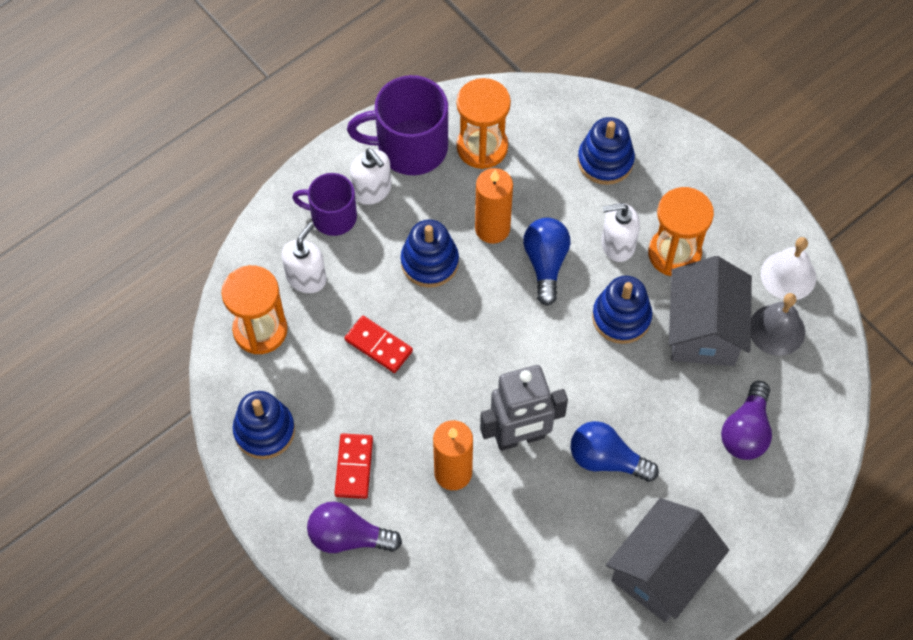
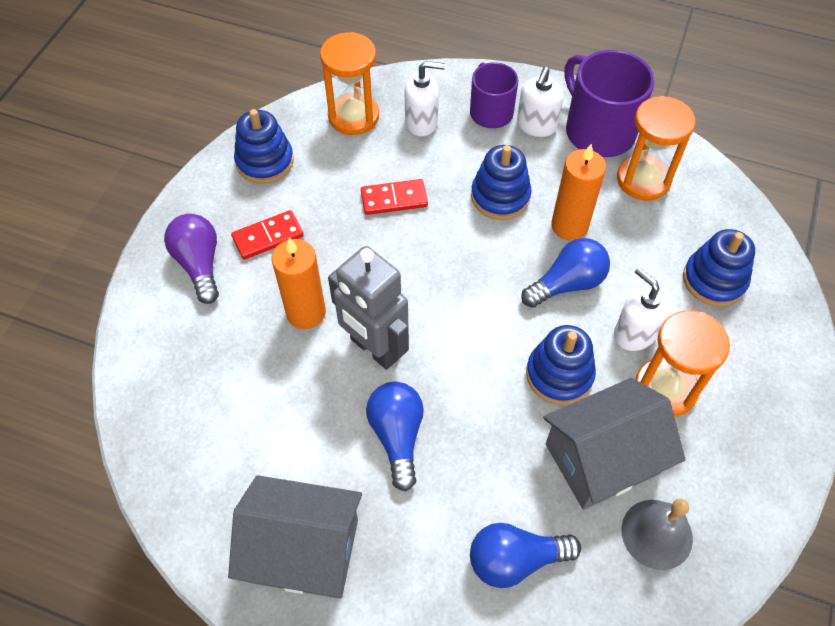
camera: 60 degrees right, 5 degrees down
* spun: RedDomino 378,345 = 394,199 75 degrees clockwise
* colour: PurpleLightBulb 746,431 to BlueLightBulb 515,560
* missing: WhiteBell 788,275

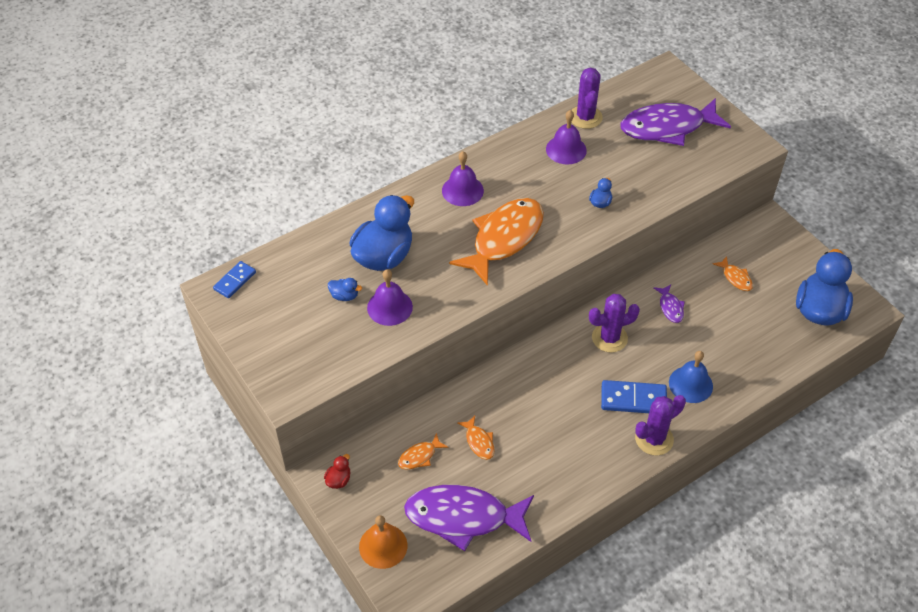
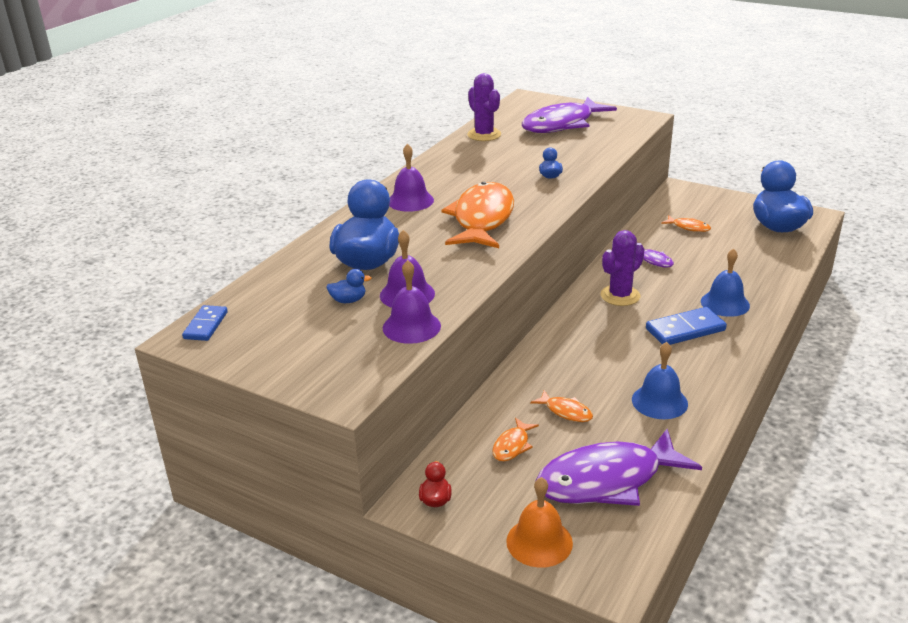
camera: 25 degrees left, 20 degrees down
* relocated: PurpleBell 566,149 to 411,327
* appeared: BlueBell 659,401
* missing: PurpleCactus 654,439

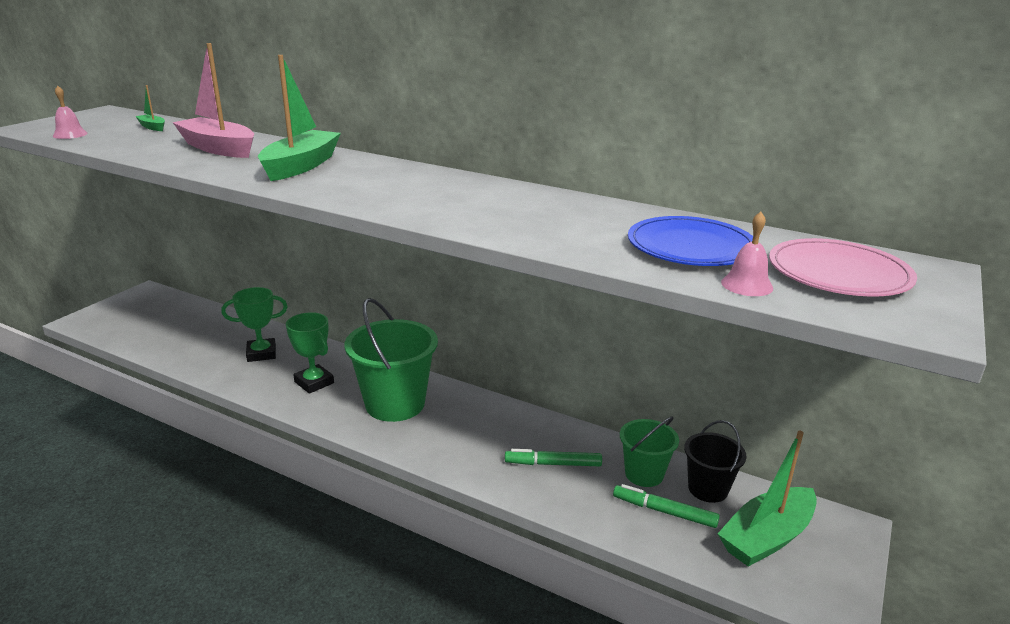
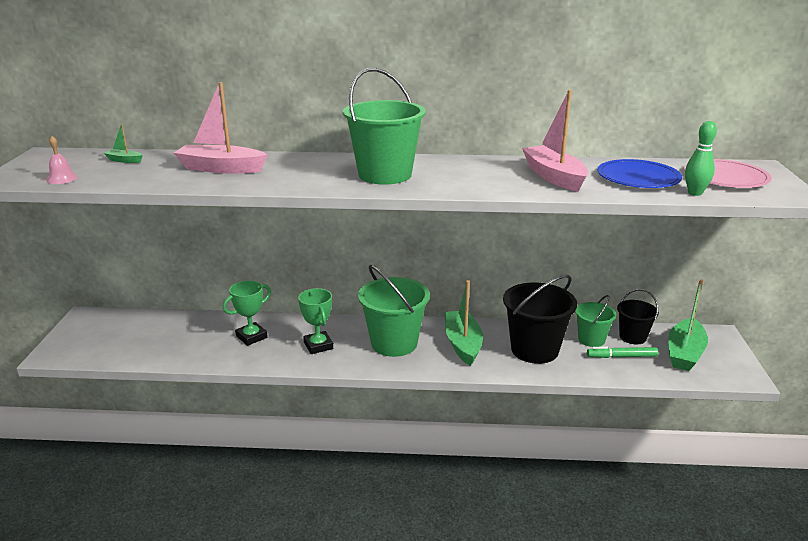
camera: 25 degrees left, 0 degrees up
* spun: GreenTrophy 314,382 = 318,345 45 degrees clockwise
* appeared: GreenBucket 385,175
* relocated: GreenBoat 301,166 to 462,344
* exchanged: GreenMarker 553,464 to BlackBucket 534,350
* appeared: PinkBoat 554,177
* exchanged: PinkBell 747,285 to GreenBowlingPin 695,193

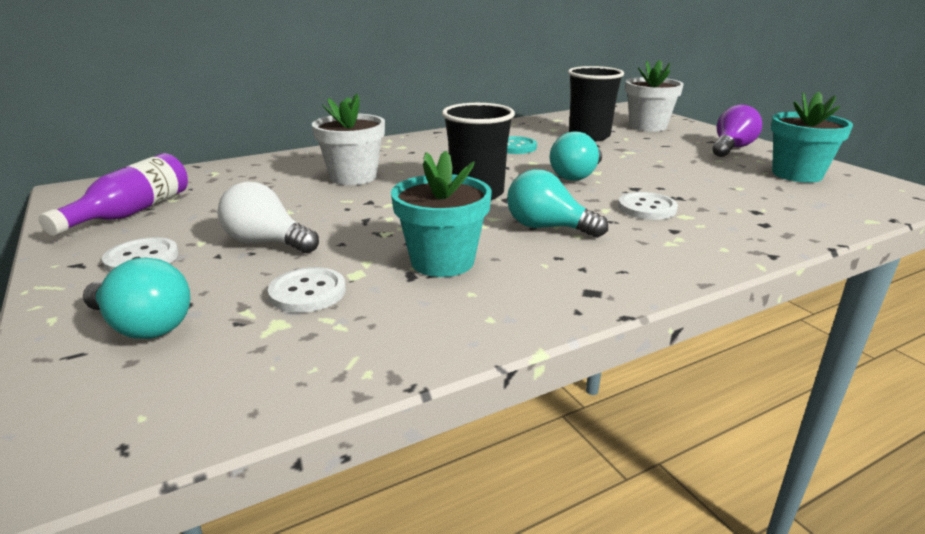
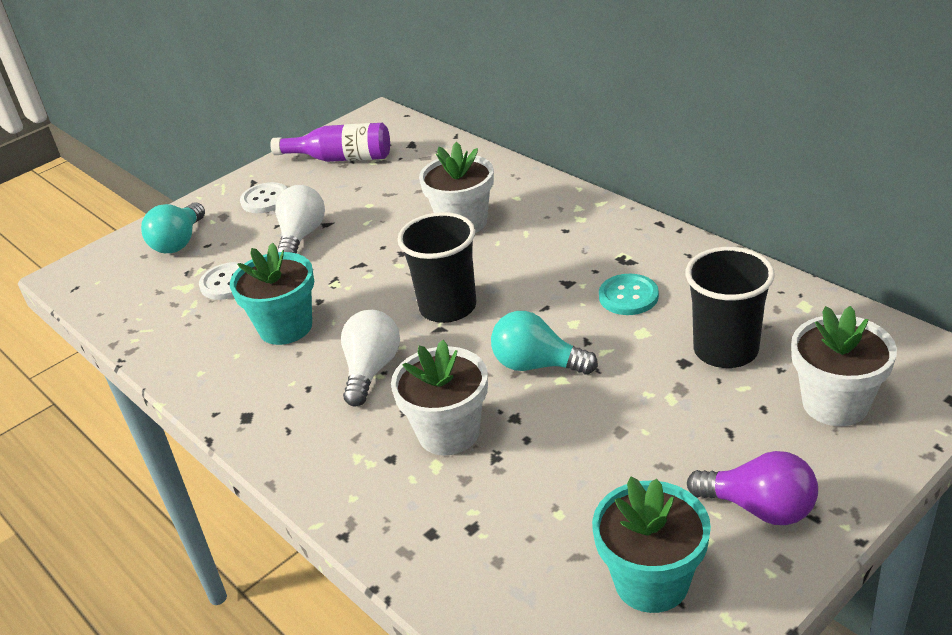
camera: 80 degrees right, 10 degrees up
* colour: TurquoiseLightBulb 547,227 to WhiteLightBulb 371,370
* exchanged: WhiteButton 647,208 to WhiteFlowerPot 448,433

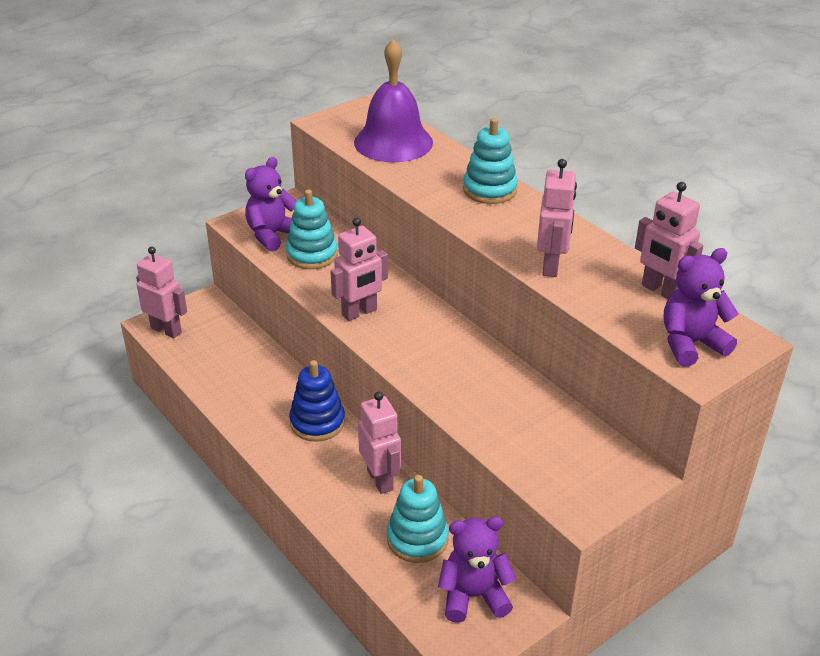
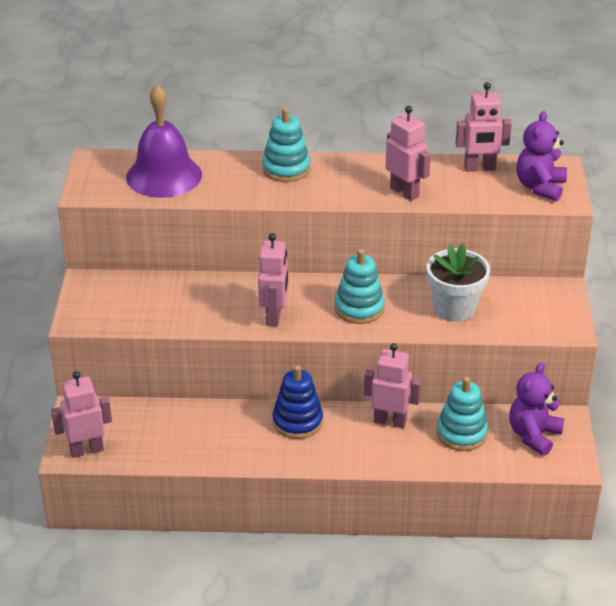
camera: 50 degrees left, 0 degrees up
* relocated: TurquoiseStackingToy 312,255 to 359,308
* appeared: WhiteFlowerPot 454,308
* missing: PurpleTeddyBear 272,235

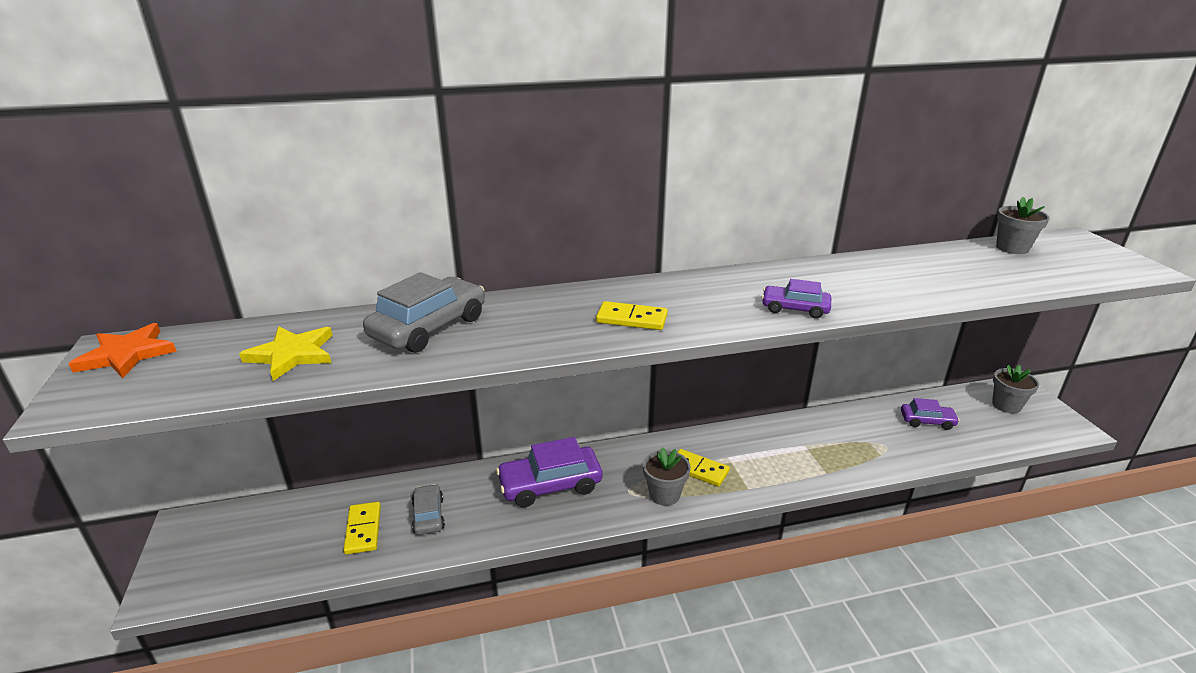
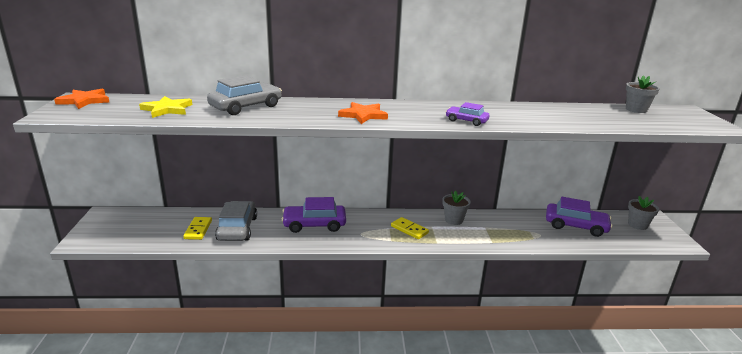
camera: 10 degrees right, 5 degrees down
* size: GreyCar 428,515 = 237,228 x1.74
* exchanged: YellowDomino 631,319 to OrangeStar 363,115
* relocated: GreyFlowerPot 664,494 to 454,220
* size: PurpleCar 927,421 = 575,226 x1.74

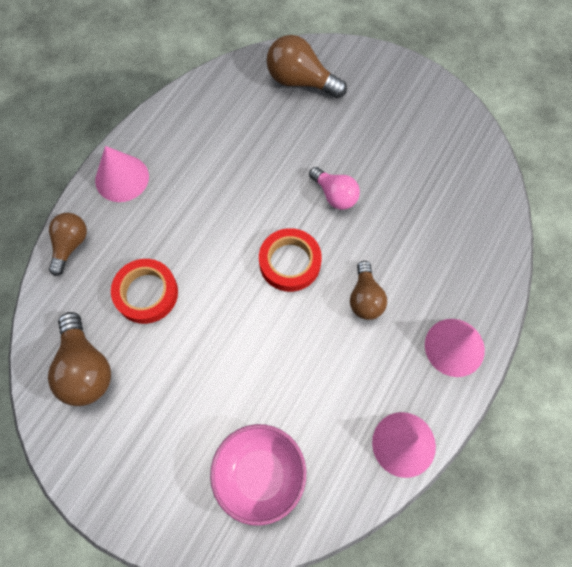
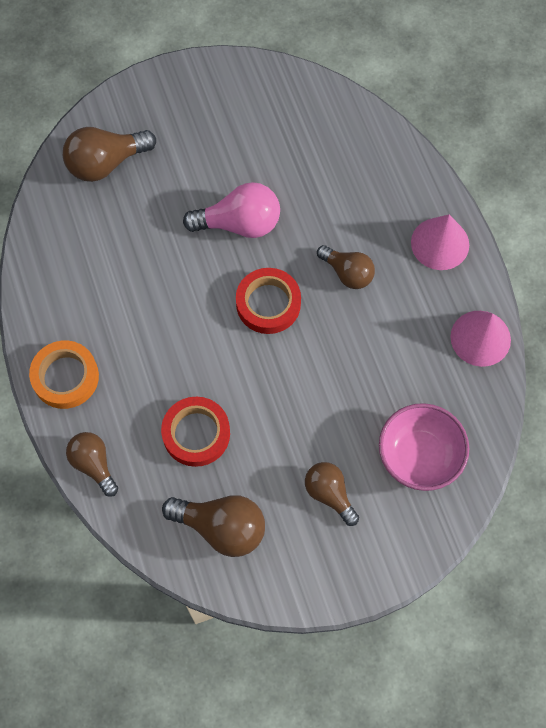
camera: 50 degrees left, 0 degrees up
* exchanged: PinkCone 122,178 to OrangeTape 65,377
* size: PinkLightBulb 334,195 = 239,223 x1.50
* appeared: BrownLightBulb 329,494

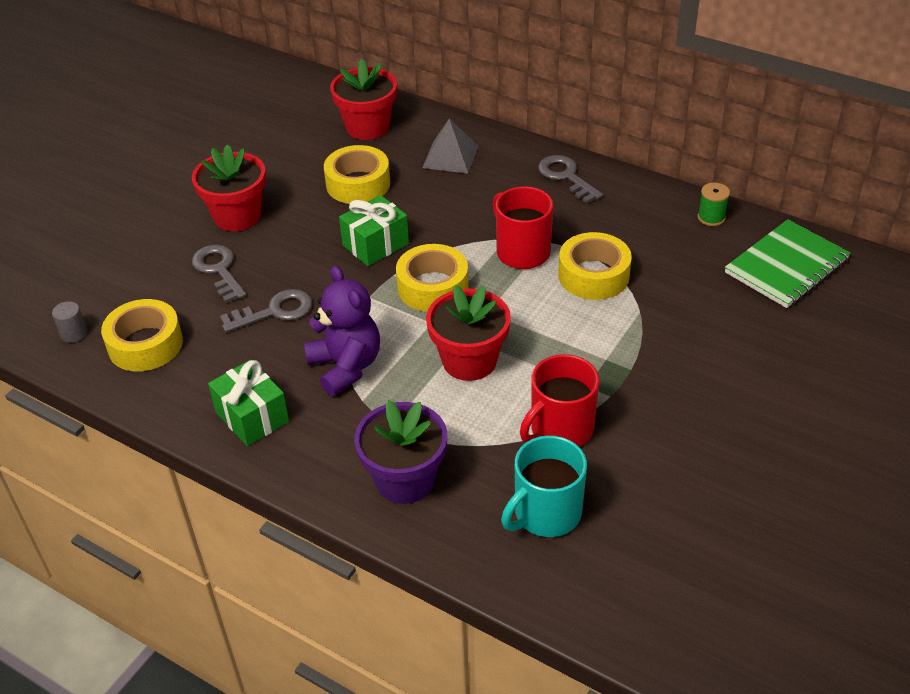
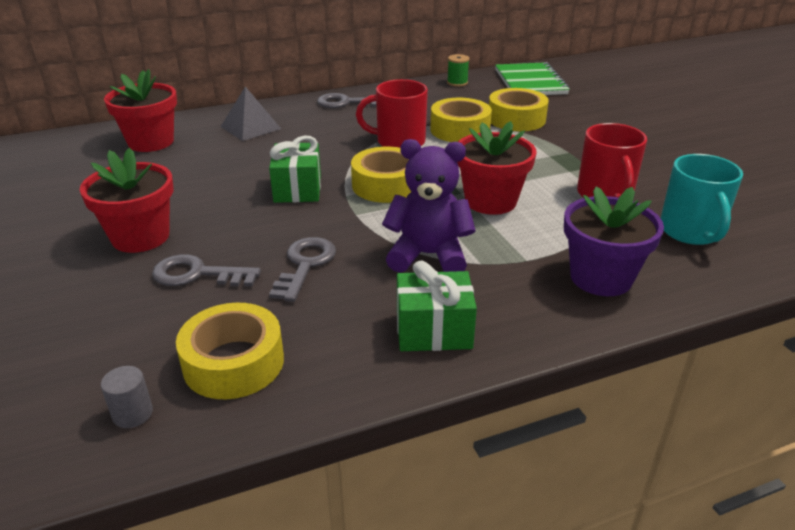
camera: 55 degrees left, 10 degrees down
* relocated: YellowTape 358,184 to 516,119

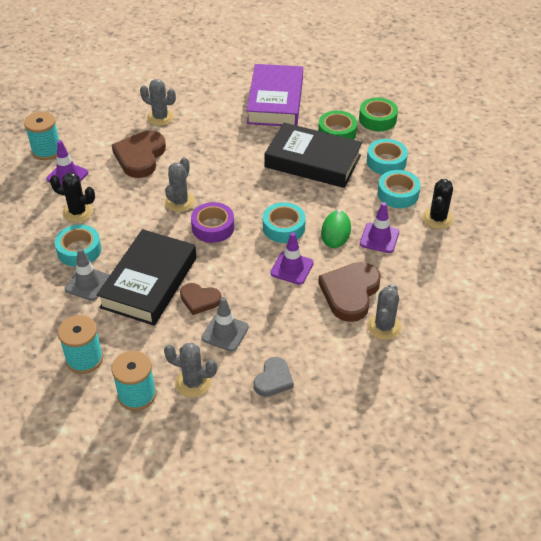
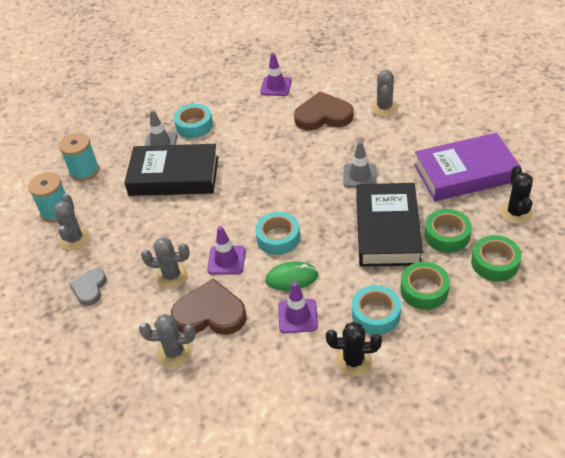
camera: 75 degrees right, 0 degrees up
* spun: GreyHeart 273,379 = 89,288 90 degrees clockwise
* relocated: GreyCactus 180,202 to 171,276
* relocated: GreyTrafficCone 225,332 to 359,176
* colour: TurquoiseTape 386,162 to GreenTape 424,290
* relocated: BlackCactus 78,212 to 515,212
* missing: TurquoiseSpool 46,151
* missing: BrownHeart 199,300
* missing: PurpleTape 213,227

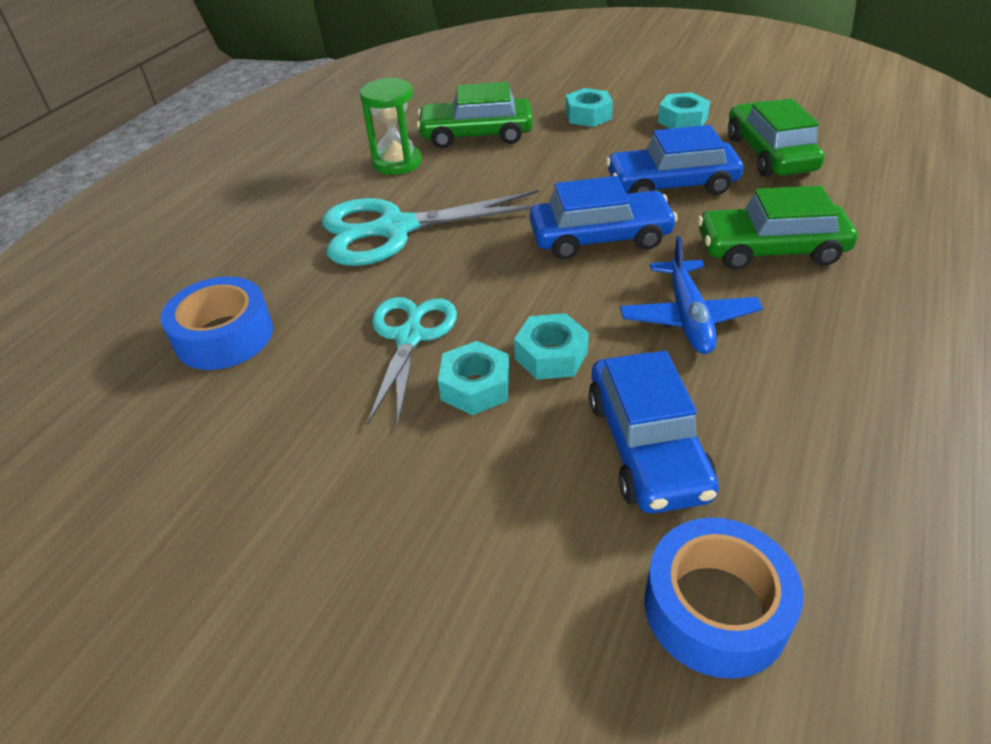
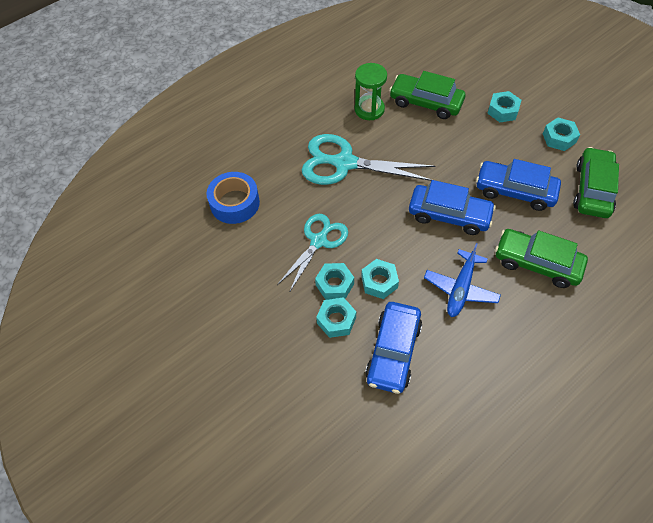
camera: 25 degrees right, 15 degrees up
* appeared: TurquoiseNut 336,320
* missing: BlueTape 715,608

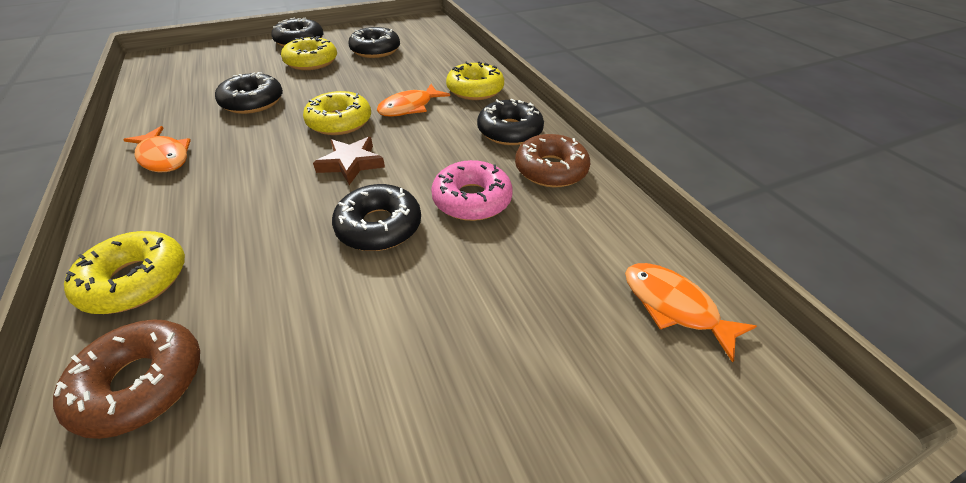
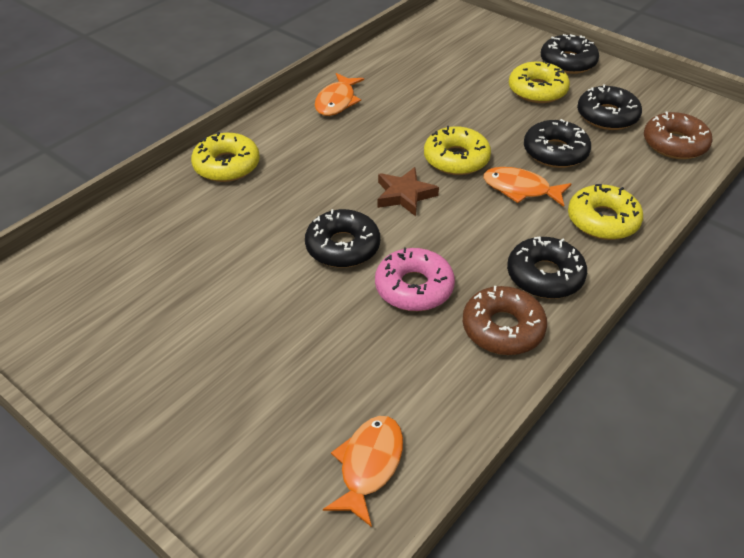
camera: 65 degrees right, 0 degrees up
* relocated: BlackDonut 253,102 to 555,152
* relocated: BrownDonut 142,382 to 674,144

